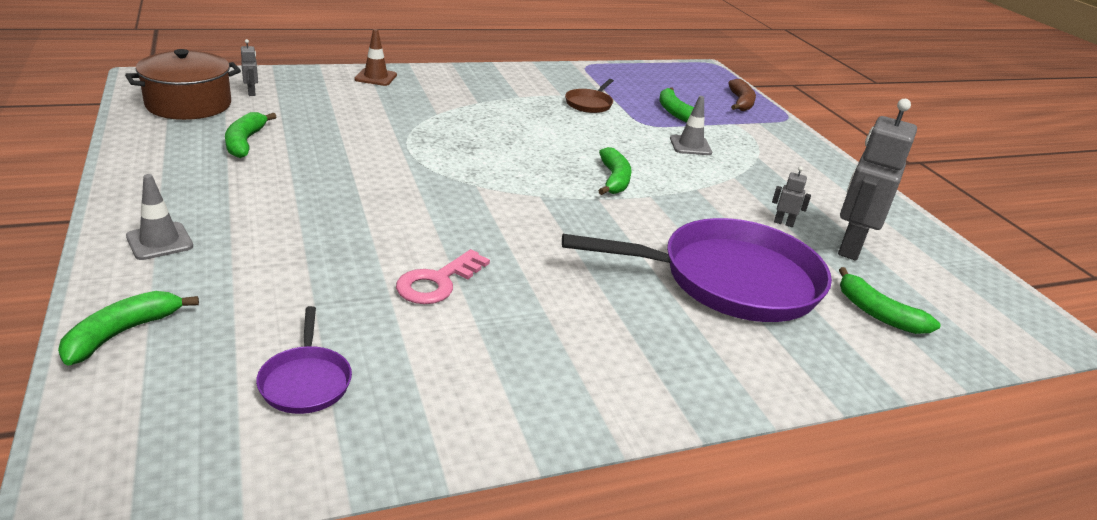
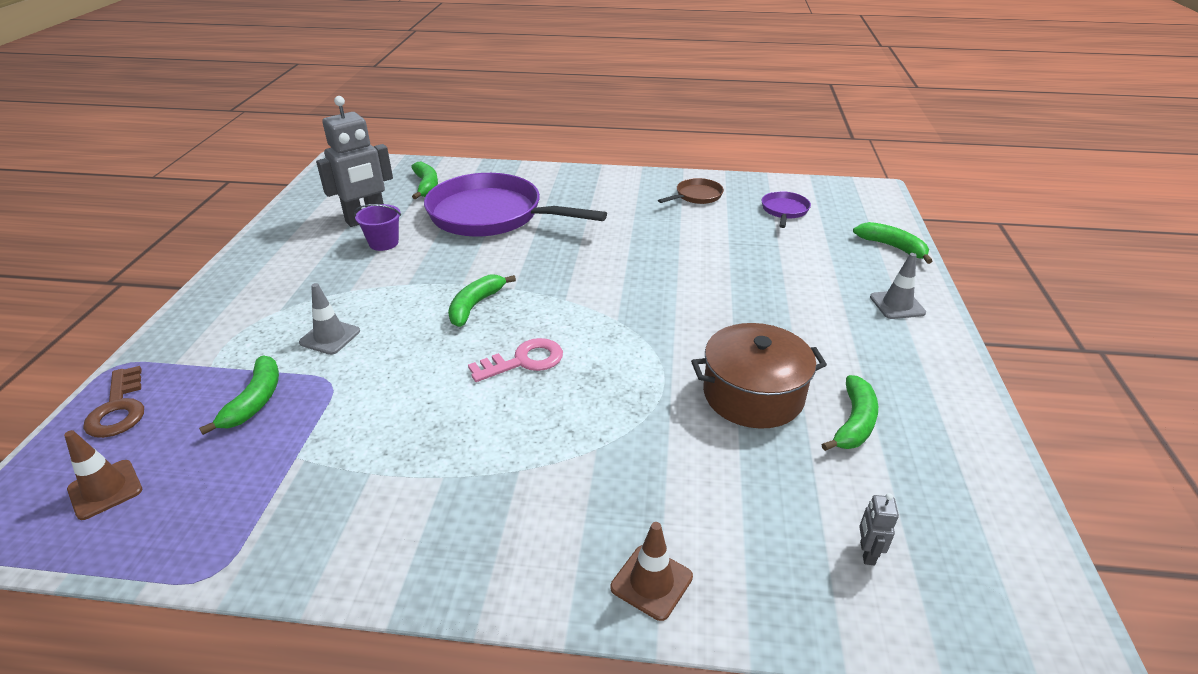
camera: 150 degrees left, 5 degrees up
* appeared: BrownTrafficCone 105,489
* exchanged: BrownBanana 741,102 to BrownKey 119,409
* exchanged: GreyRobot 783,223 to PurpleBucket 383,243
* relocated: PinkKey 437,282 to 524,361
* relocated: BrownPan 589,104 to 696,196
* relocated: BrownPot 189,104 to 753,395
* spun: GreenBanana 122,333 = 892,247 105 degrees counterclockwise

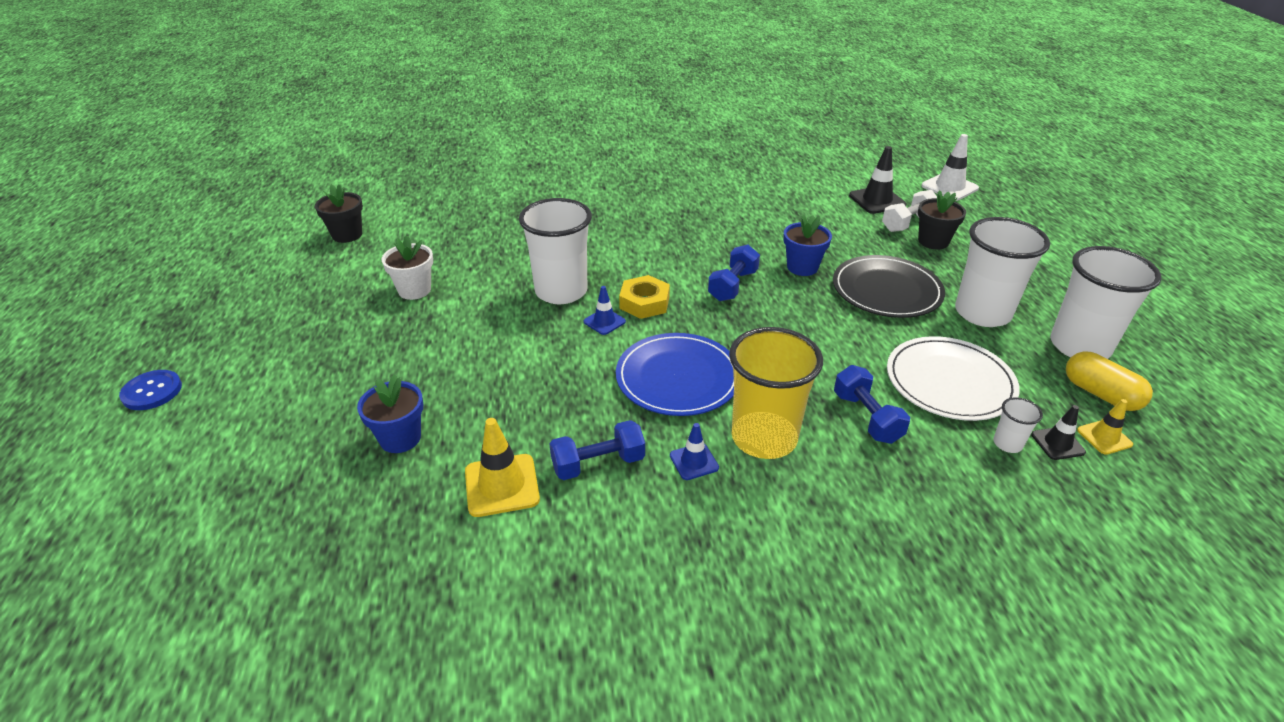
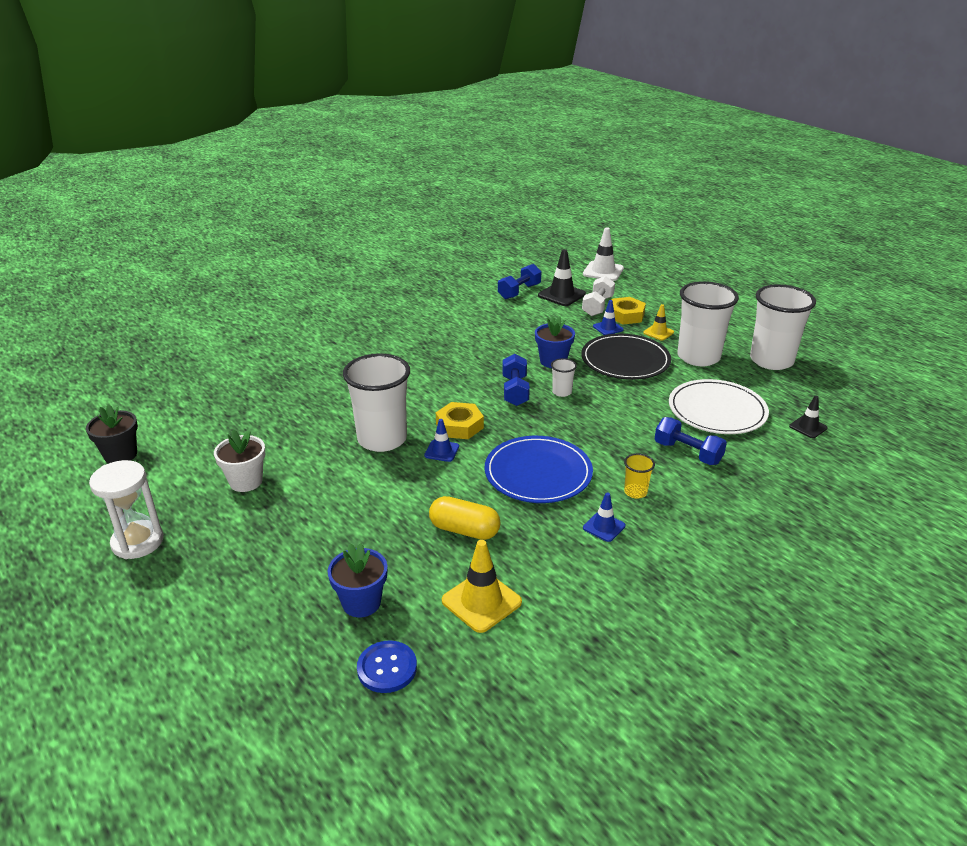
camera: 30 degrees left, 5 degrees down
* appeared: WhiteHourglass 137,542
* relocated: BlueButton 152,391 to 387,668
* relocated: YellowCapsule 1100,394 to 464,530
* relocated: BlueDumbbell 598,464 to 519,292
* relocated: WhiteCup 1007,444 to 562,392
* appeared: BlueTrafficCone 608,328
* exchanged: BlackFlowerPot 933,241 to YellowNut 626,315
* size: YellowCup 764,438 = 635,492 x0.43
* relocated: YellowTrafficCone 1104,437 to 658,332

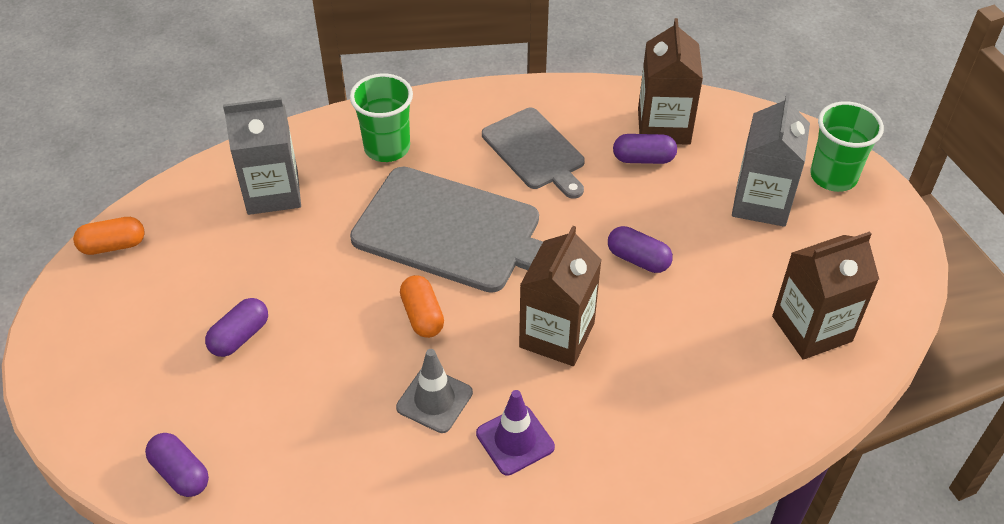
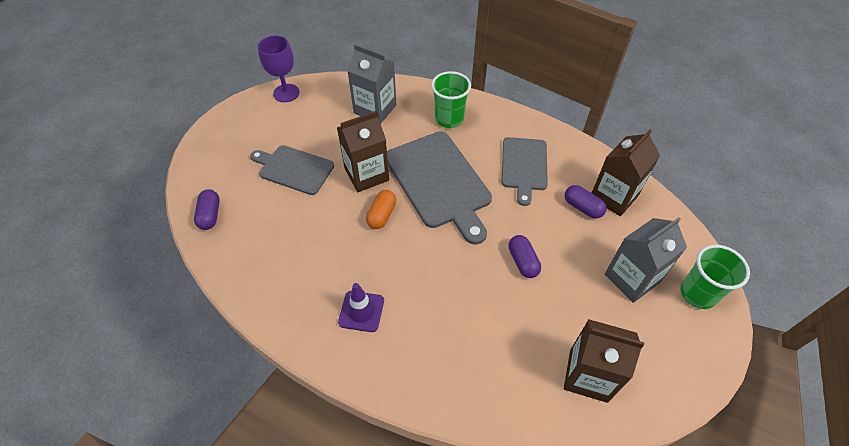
camera: 40 degrees right, 5 degrees up
* exchanged: PurpleCapsule 240,336 to GreyCuttingBoard 294,169
* exchanged: OrangeCapsule 113,245 to PurpleGoblet 286,93
* relocated: BrownCarton 557,335 to 366,174
* missing: GreyTrafficCone 434,400

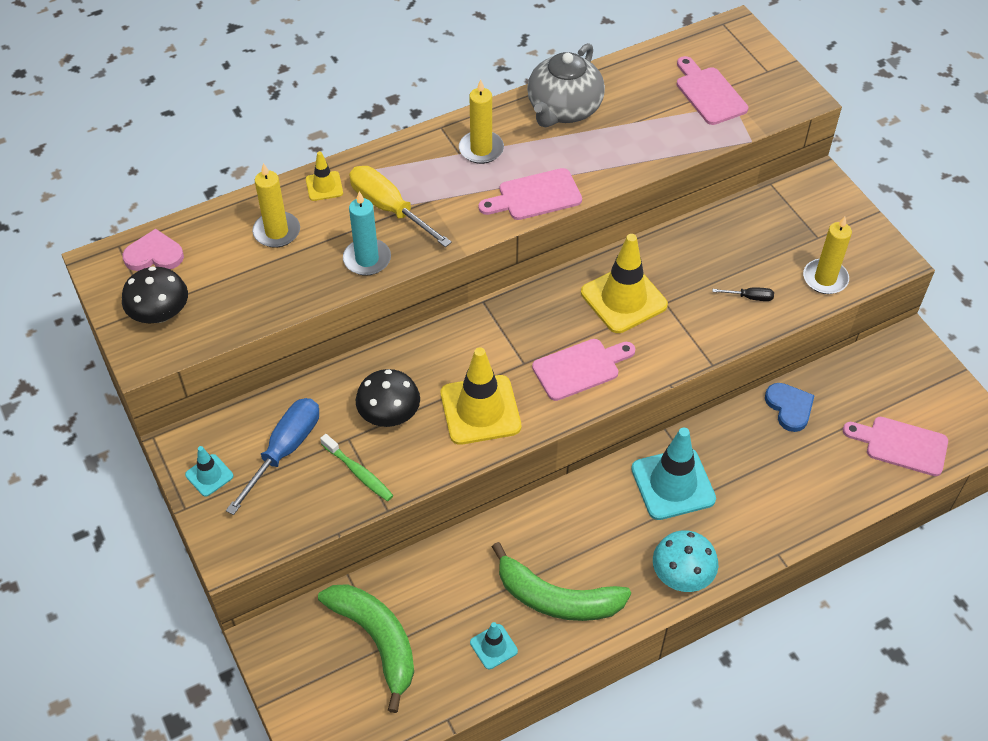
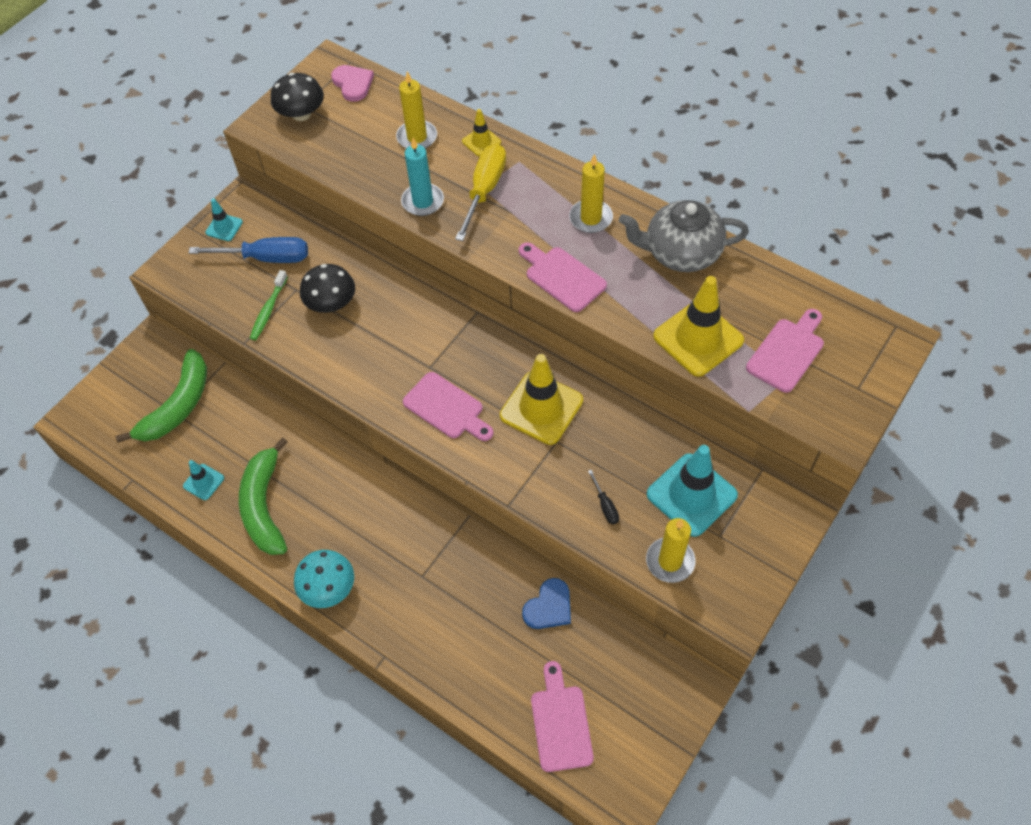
camera: 65 degrees right, 5 degrees up
* relocated: TurquoiseTrafficCone 673,484 to 691,495
* relocated: YellowTrafficCone 480,410 to 698,338

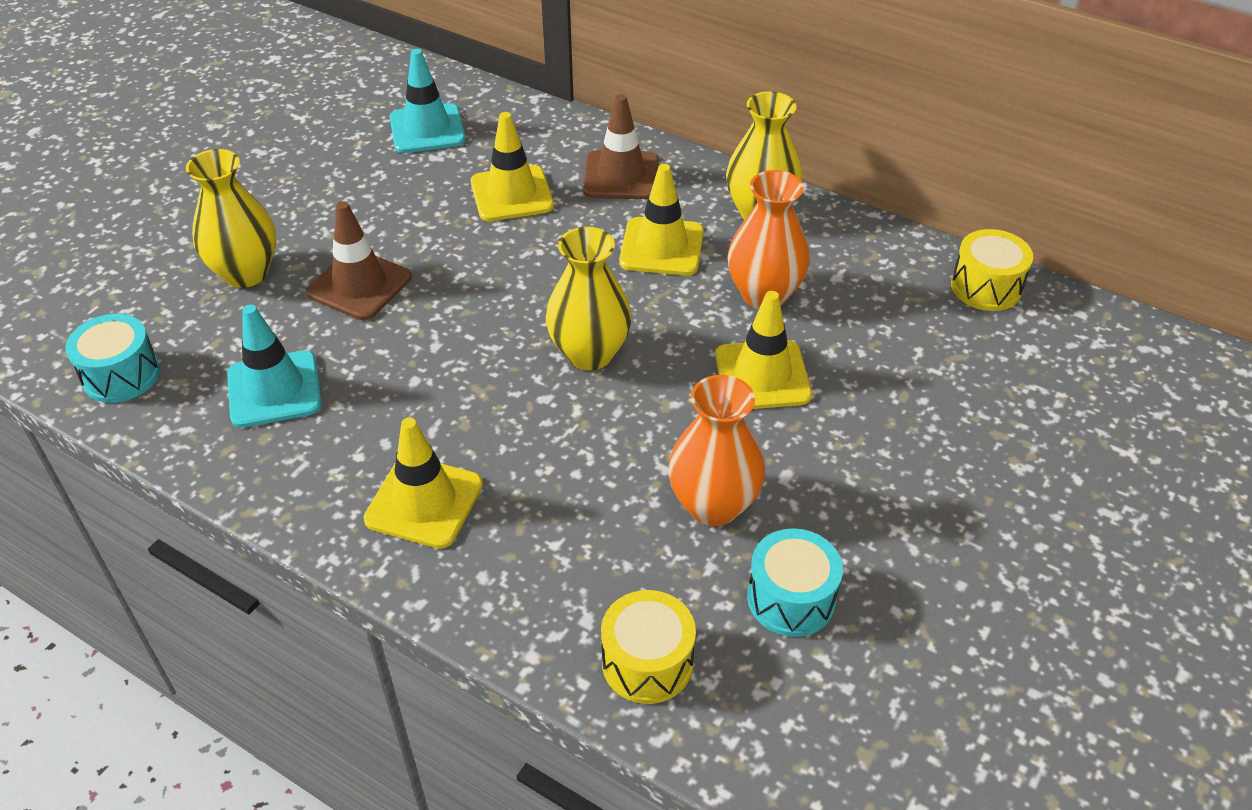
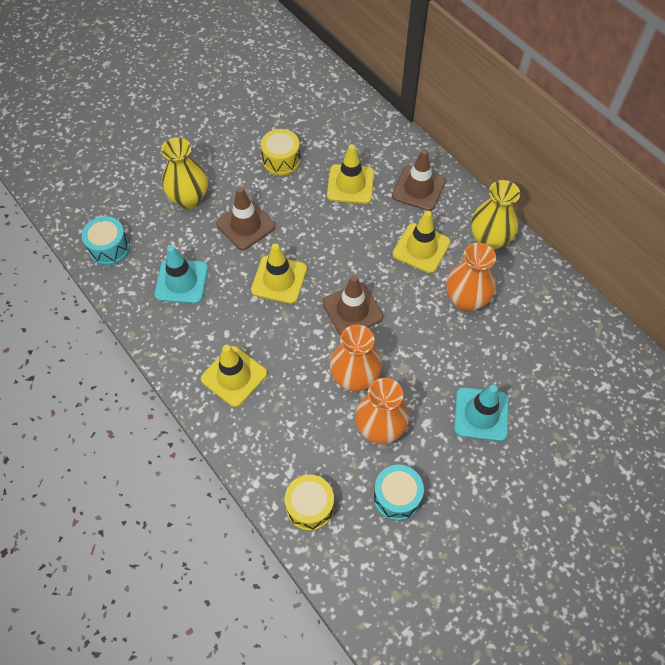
camera: 20 degrees right, 15 degrees up
* relocated: YellowTrafficCone 762,375 to 279,280
* relocated: YellowDrum 986,287 to 281,160
* exchanged: YellowVase 589,354 to BrownTrafficCone 352,310
* appeared: OrangeVase 354,378
* relocated: TurquoiseTrafficCone 427,129 to 481,414

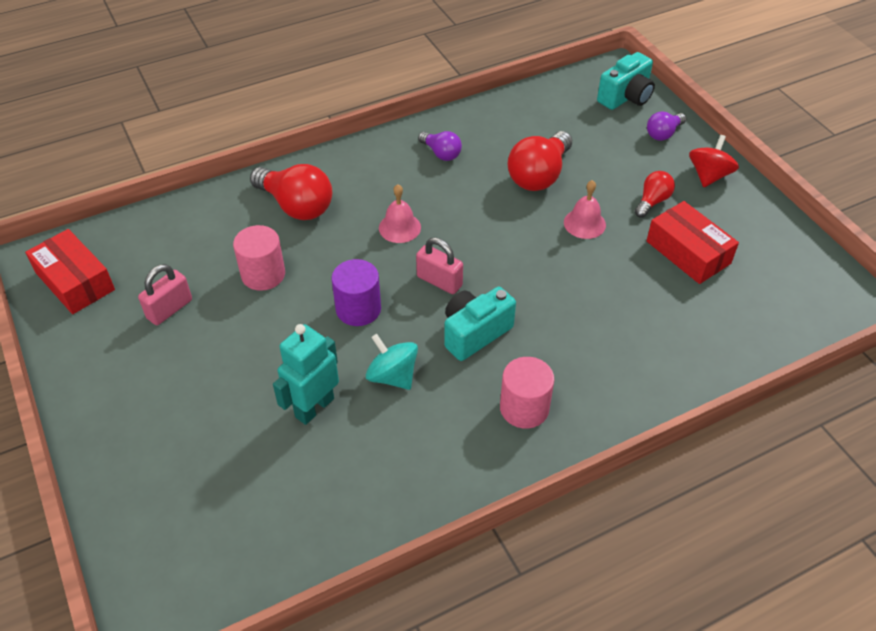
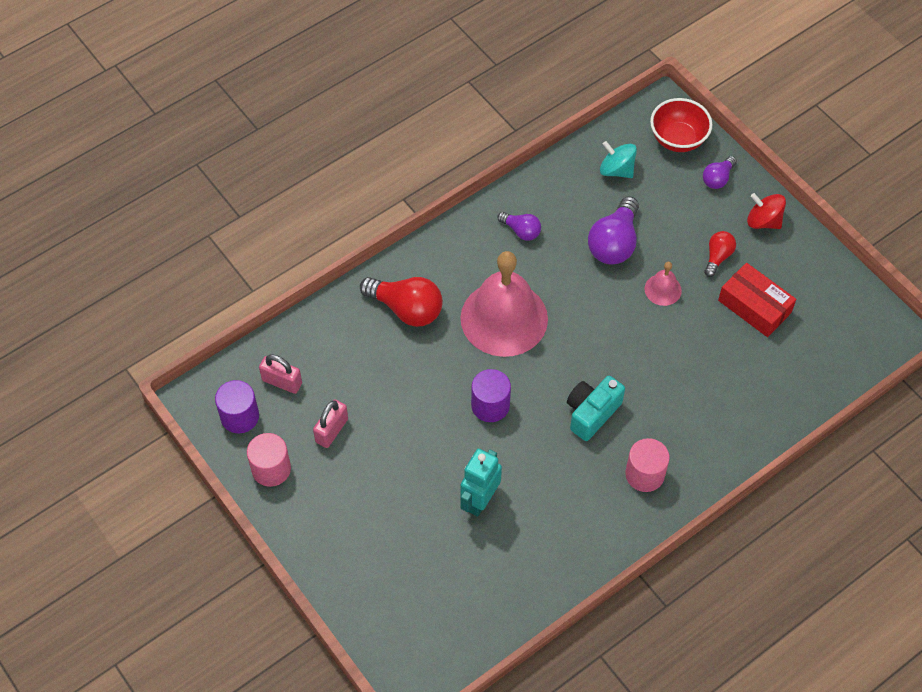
camera: 10 degrees left, 10 degrees up
* exchanged: RedBox 75,281 to PurpleCylinder 240,416
* relocated: PinkCylinder 263,274 to 271,469
* relocated: PinkPadlock 439,281 to 282,382
* size: PinkBell 399,227 = 504,318 x2.33
* colour: RedLightBulb 539,175 to PurpleLightBulb 614,243
* relocated: TurquoiseSpinningTop 392,376 to 616,170
* exchanged: TurquoiseCamera 626,97 to RedBowl 678,139
* spun: RedSpinningTop 709,176 = 763,221 75 degrees counterclockwise

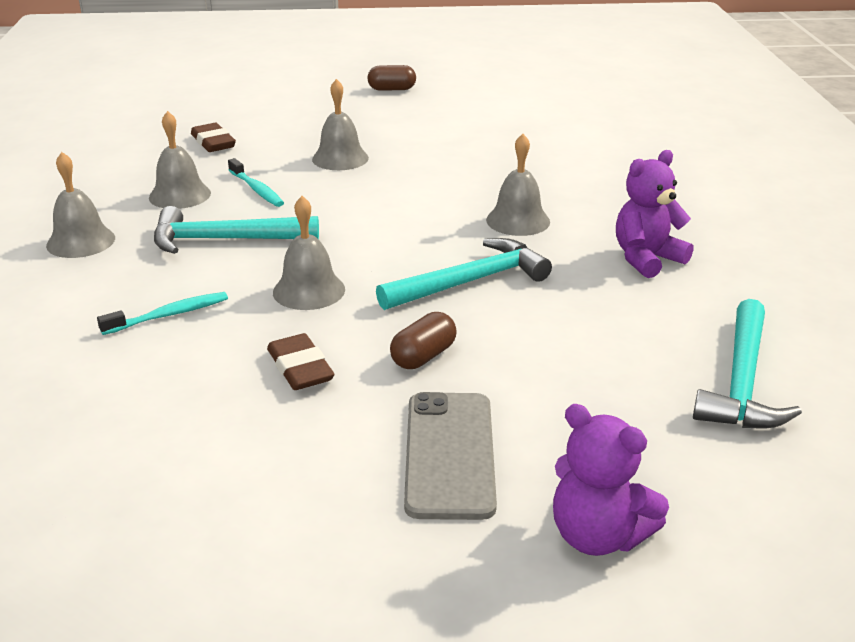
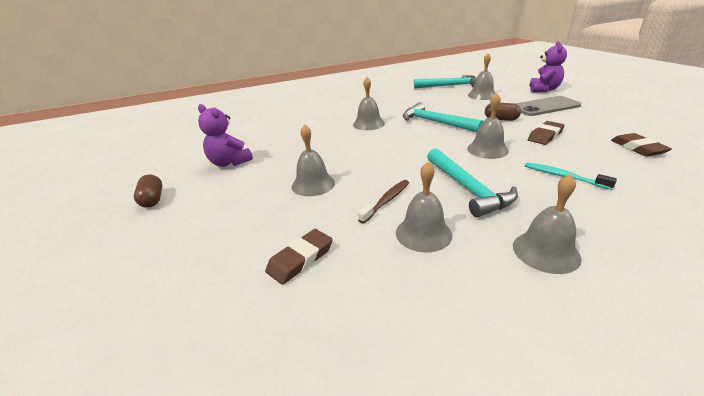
camera: 105 degrees left, 0 degrees up
* relocated: PurpleTeddyBear 646,259 to 229,163
* colour: TurquoiseToothbrush 257,189 to BrownToothbrush 386,201
* appeared: GreyBell 482,95
* appeared: BrownEraser 638,148

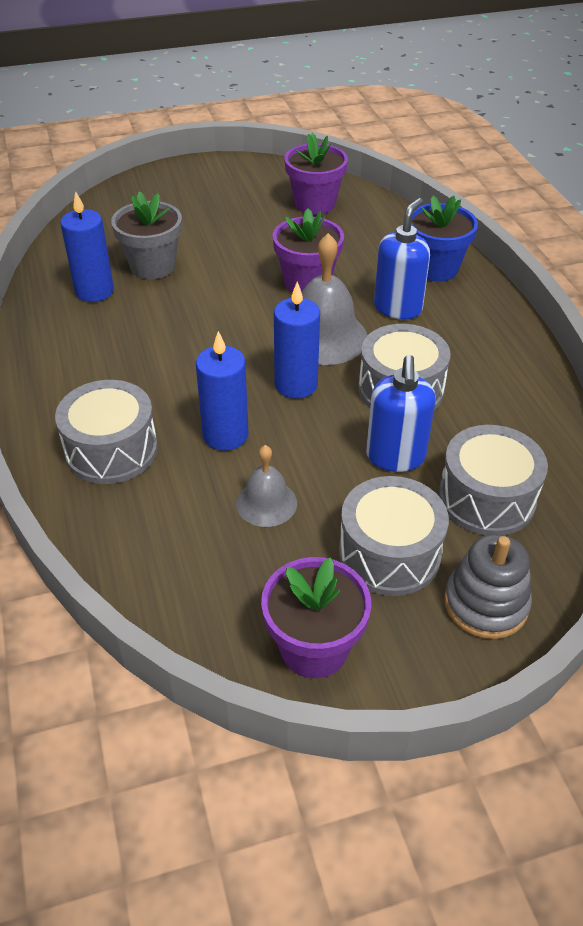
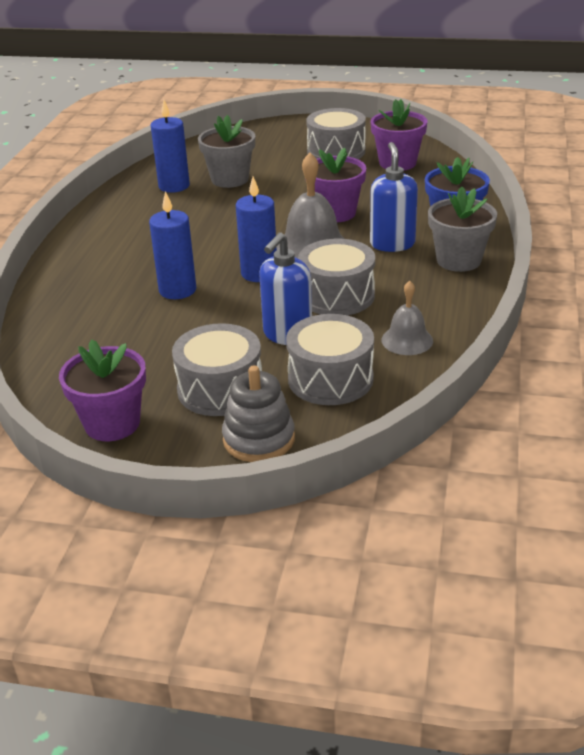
camera: 30 degrees right, 10 degrees down
* relocated: GreyDrum 111,450 to 336,151
* spun: BlueSoapDispenser 398,308 = 392,244 60 degrees counterclockwise
* relocated: GreyBell 266,503 to 407,340
* appeared: GreyFlowerPot 458,260

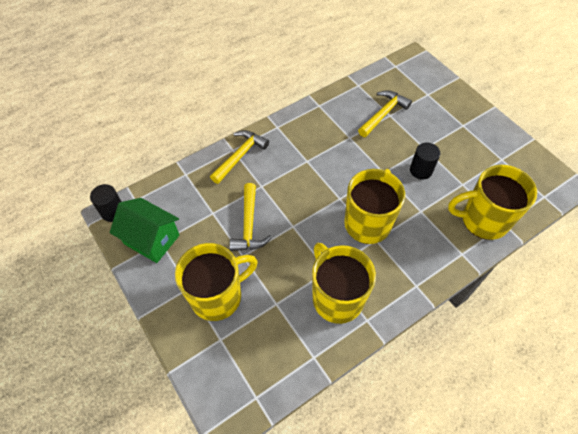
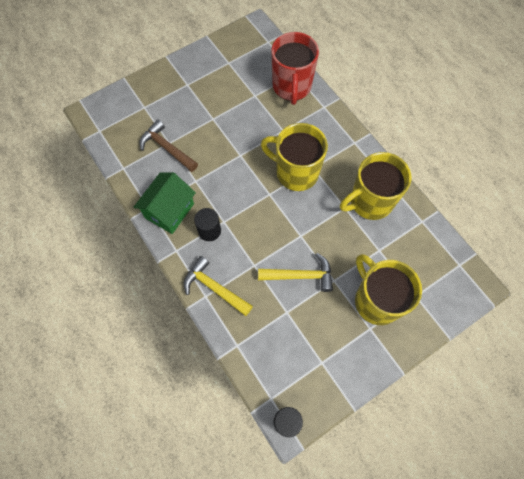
camera: 90 degrees left, 10 degrees up
* relocated: GreenHouse 152,239 to 169,211
* colour: YellowHammer 383,114 to BrownHammer 167,148
* relocated: BlackCylinder 421,170 to 209,231
* colour: YellowMug 483,220 to RedMug 292,87

